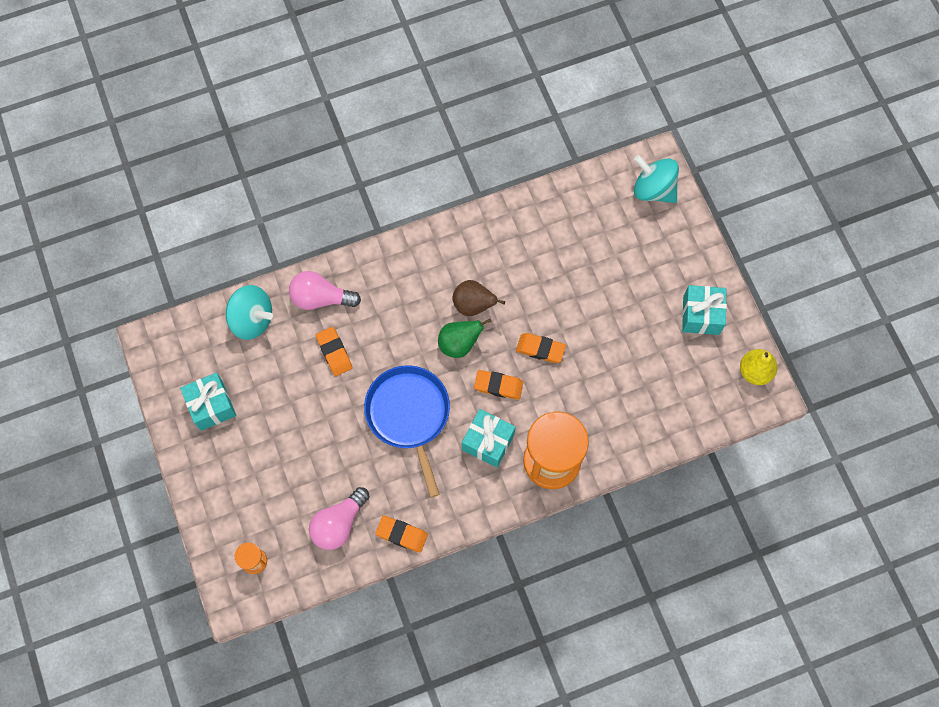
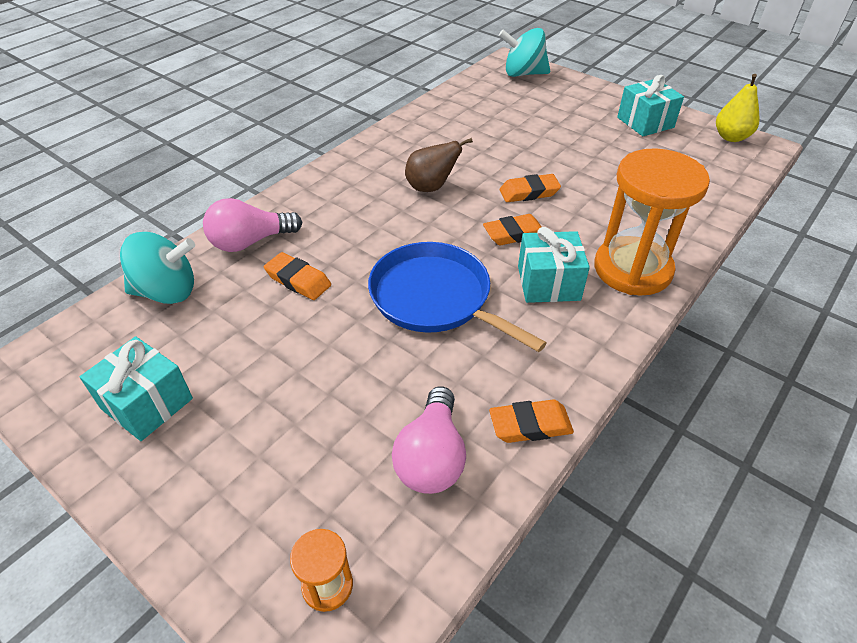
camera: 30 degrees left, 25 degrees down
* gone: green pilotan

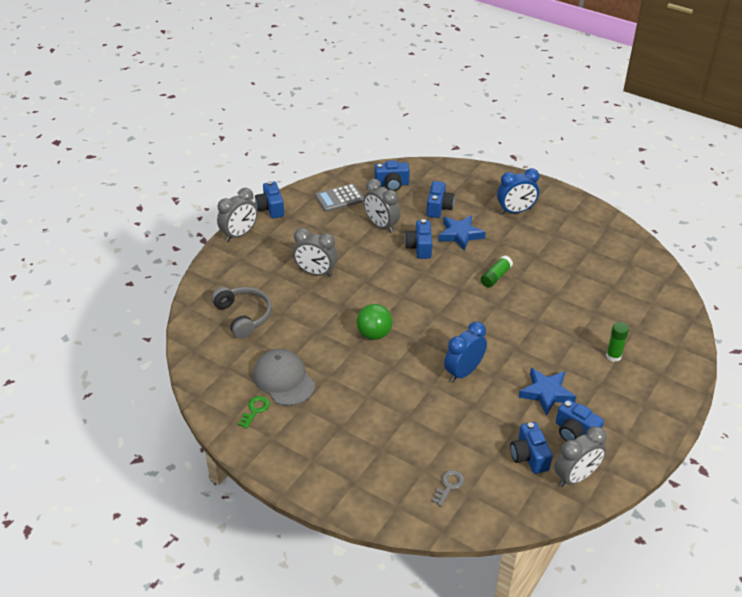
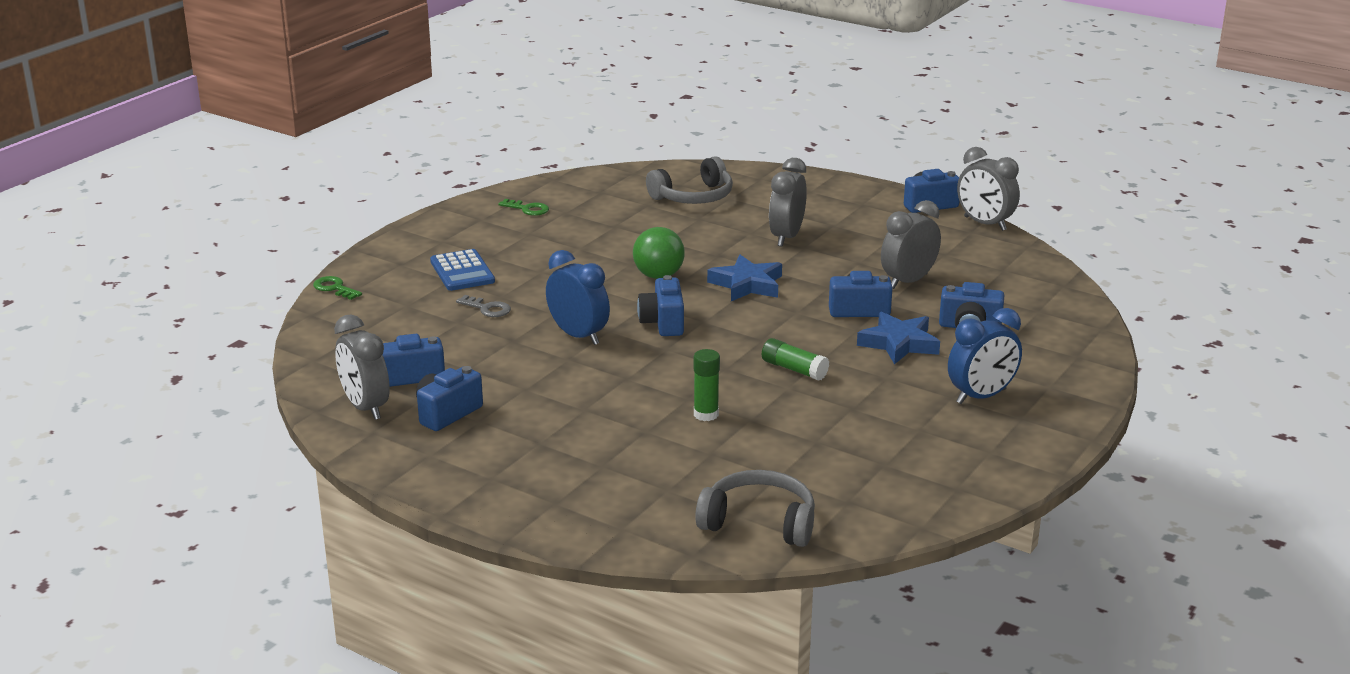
camera: 90 degrees right, 15 degrees down
* shifted: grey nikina (no. 1 from left in the first image) to grey nikina (no. 4 from left)
* gone: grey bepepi
* gone: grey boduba
* shifted: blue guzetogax (no. 2 from left in the first image) to blue guzetogax (no. 3 from left)
* shifted: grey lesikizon
* rotated: blue nikina (no. 2 from left) 105 degrees counterclockwise
* shifted: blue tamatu (no. 2 from left in the first image) to blue tamatu (no. 1 from left)
* shifted: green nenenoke (no. 2 from left in the first image) to green nenenoke (no. 1 from left)
* new: green lesikizon (no. 1 from left)
* new: blue boduba
* new: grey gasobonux (no. 2 from left)

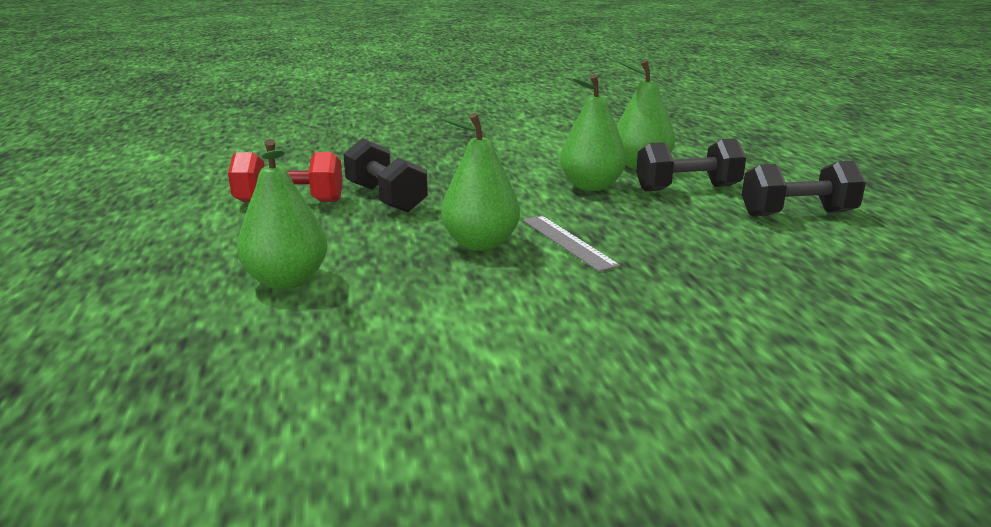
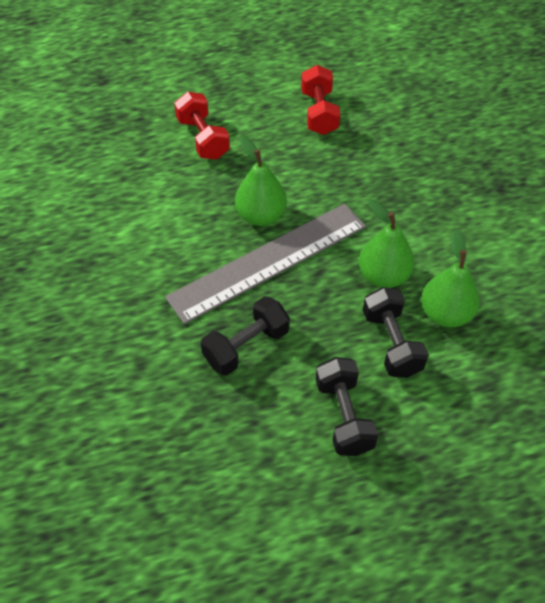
camera: 85 degrees right, 30 degrees up
* swapped: green pilotan (no. 1 from left) to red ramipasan (no. 1 from left)
* shifted: black ramipasan (no. 1 from left)
* scaled: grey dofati x2.24

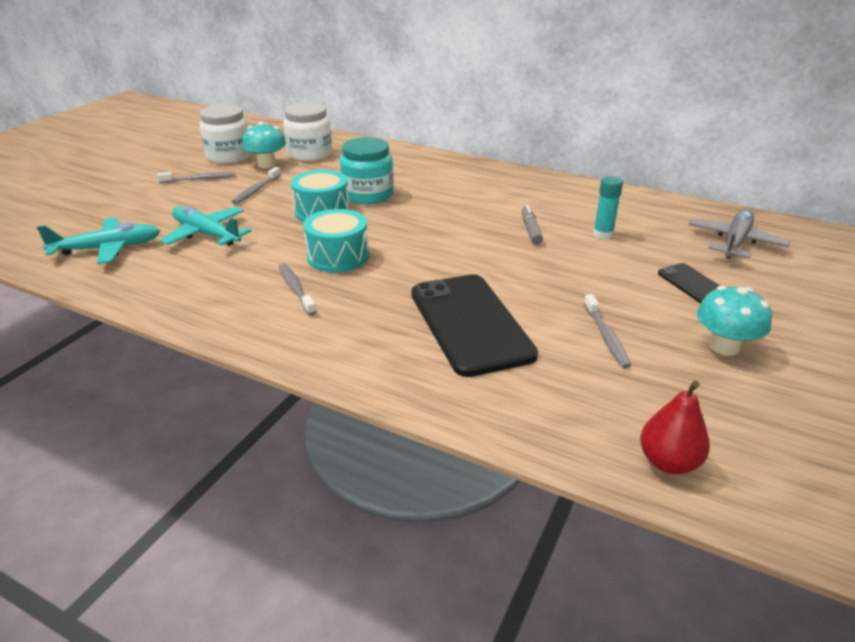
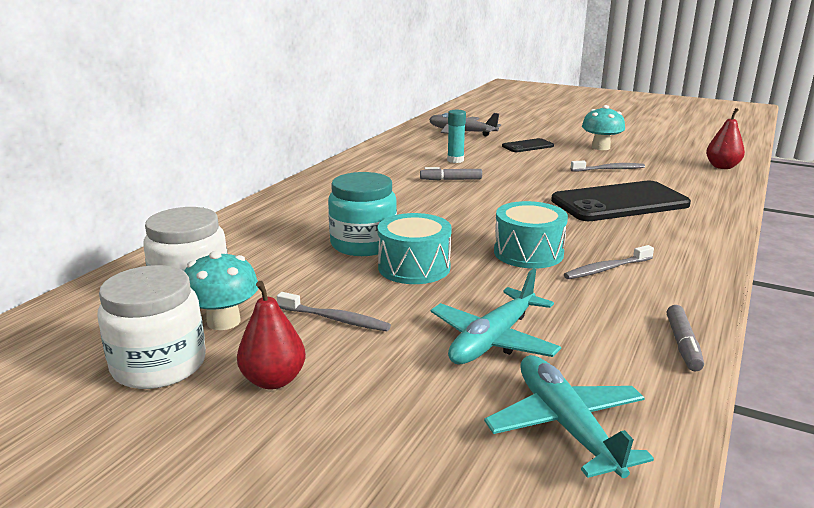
camera: 90 degrees left, 10 degrees down
* swapped: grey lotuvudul (no. 1 from left) to red pilotan (no. 1 from left)
* new: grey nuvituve (no. 2 from left)

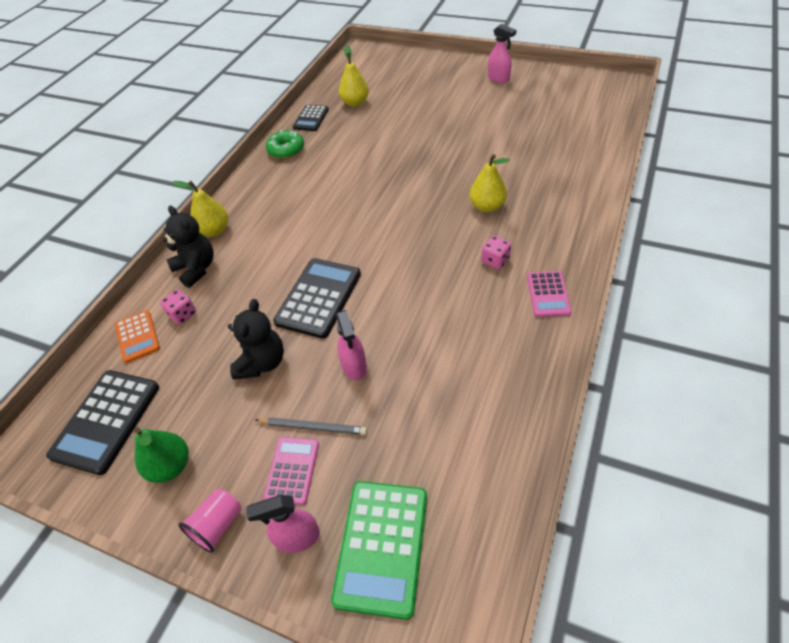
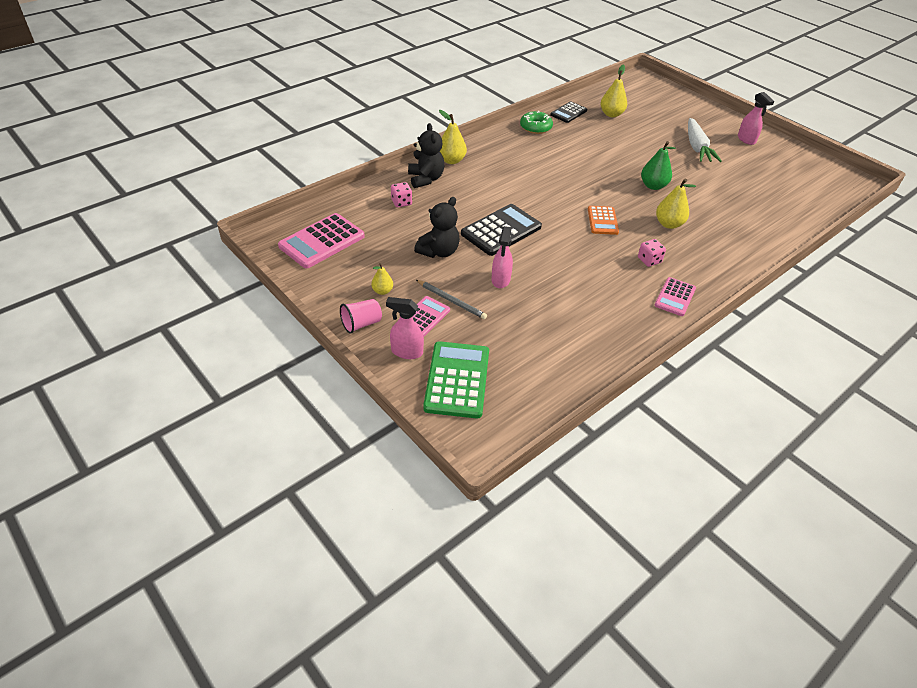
camera: 20 degrees right, 5 degrees down
* repainted: black boduba (no. 1 from left) to pink boduba (no. 1 from left)
* shifted: orange boduba
* shifted: green pilotan
* rotated: green boduba 150 degrees clockwise
* new: yellow pilotan (no. 1 from left)
* new: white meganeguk

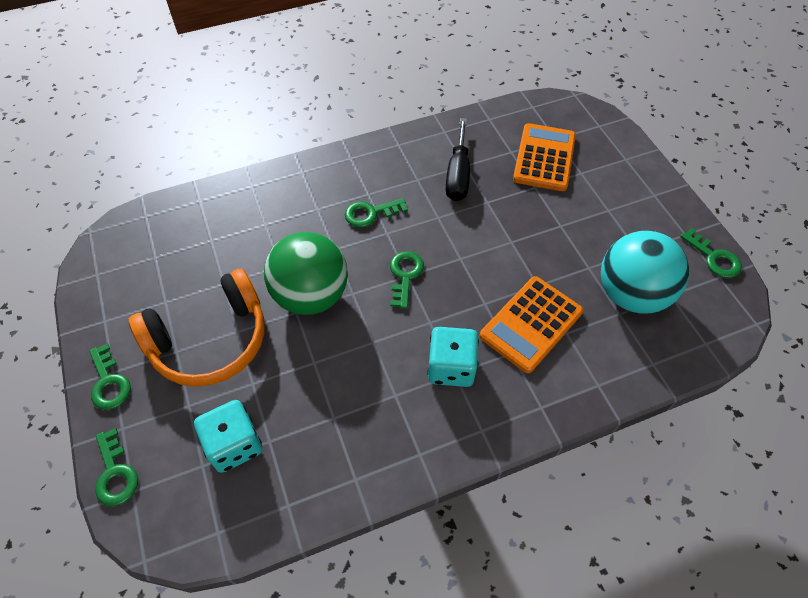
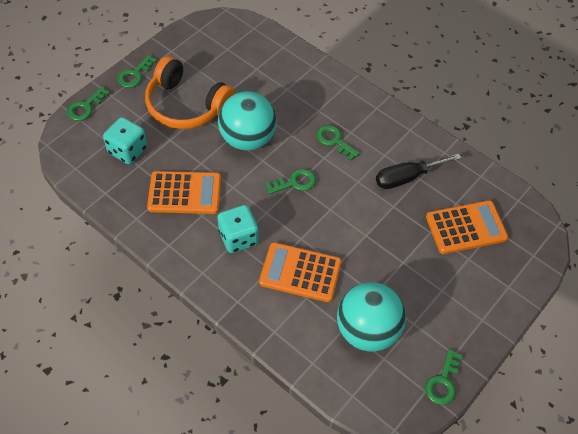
camera: 60 degrees right, 0 degrees up
* repainted: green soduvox to turquoise soduvox (no. 1 from left)
* new: orange boduba (no. 1 from left)

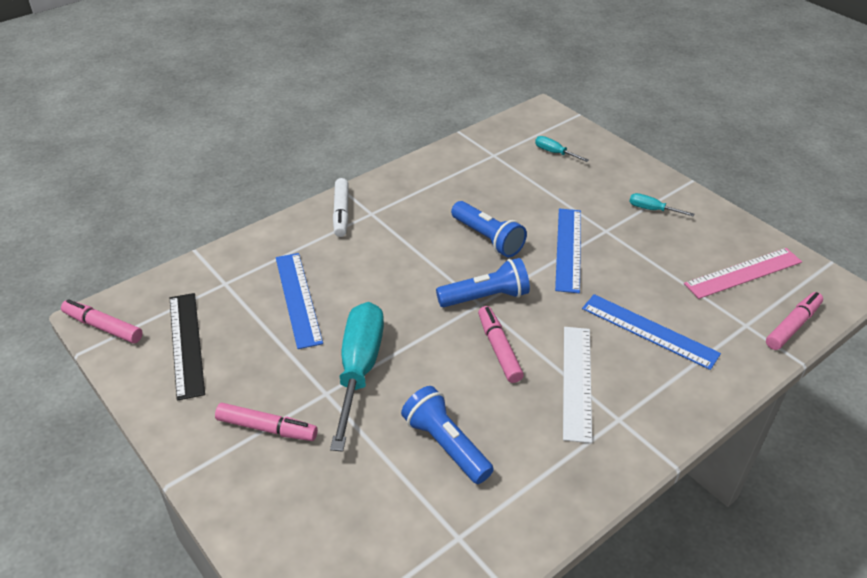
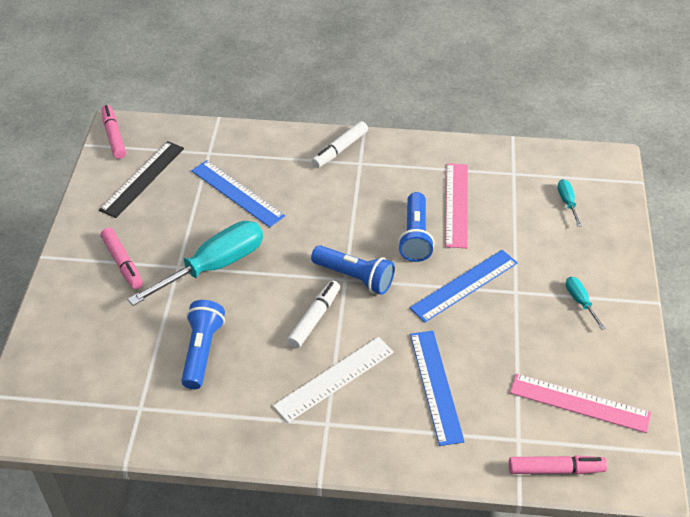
camera: 45 degrees right, 5 degrees up
* rotated: blue dofati (no. 1 from left) 75 degrees counterclockwise
* repainted: pink nuvituve (no. 3 from left) to white nuvituve (no. 1 from left)
* new: pink dofati (no. 1 from left)

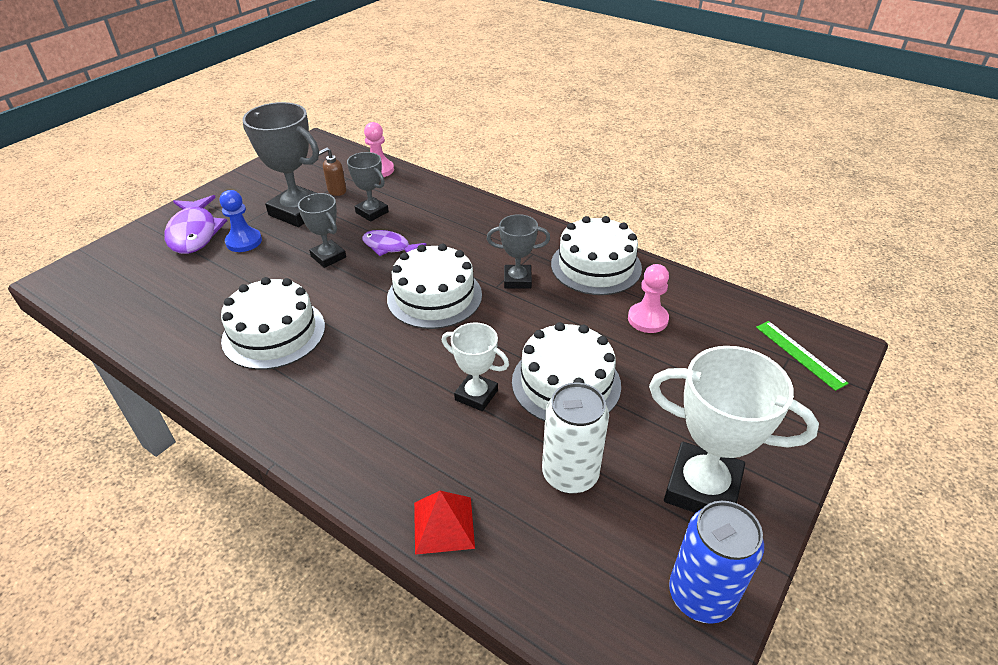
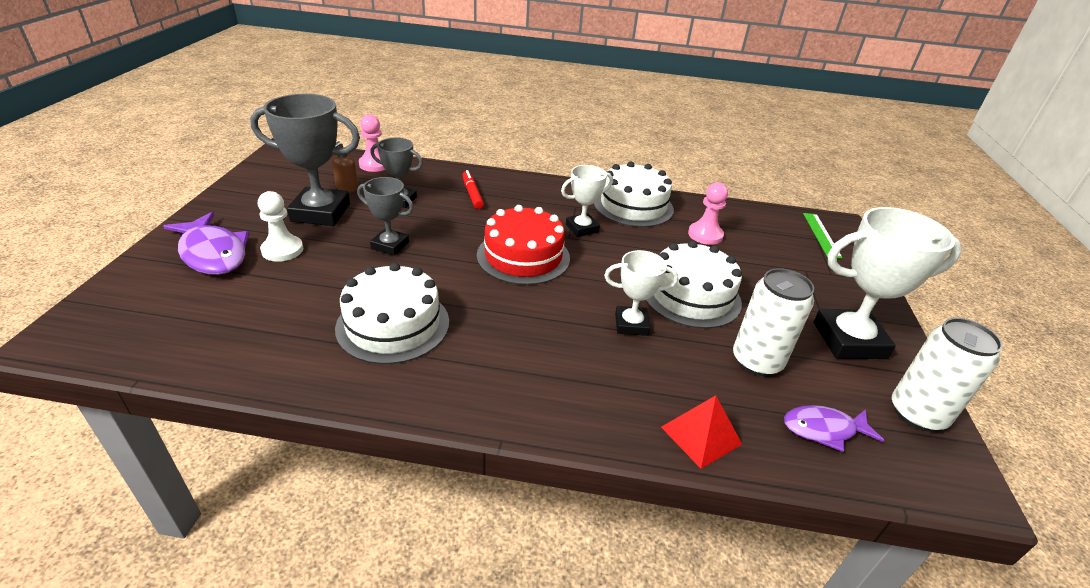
camera: 30 degrees left, 5 degrees down
* repainted: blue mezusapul to white mezusapul
* shifted: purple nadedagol (no. 2 from left)
* repainted: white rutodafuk (no. 2 from left) to red rutodafuk
* repainted: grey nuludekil (no. 4 from left) to white nuludekil (no. 1 from left)
* repainted: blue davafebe to white davafebe (no. 2 from left)
* rotated: green dofati 60 degrees clockwise
* new: red nuvituve

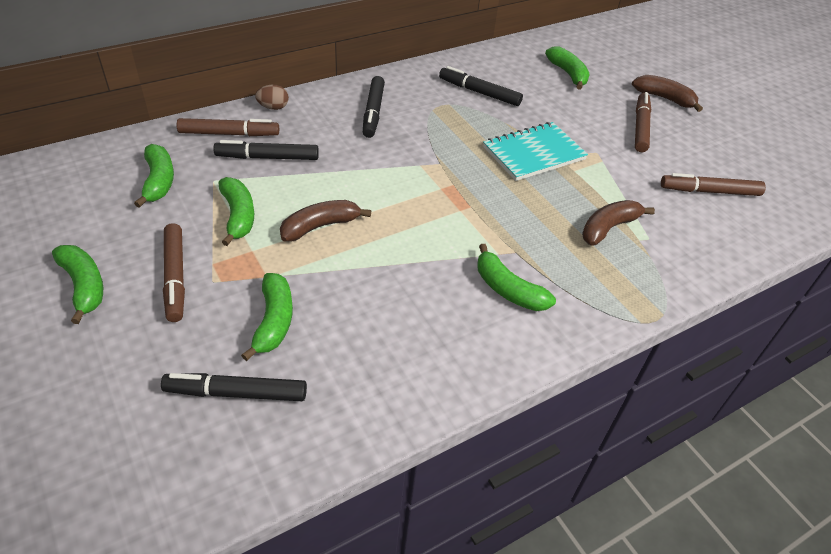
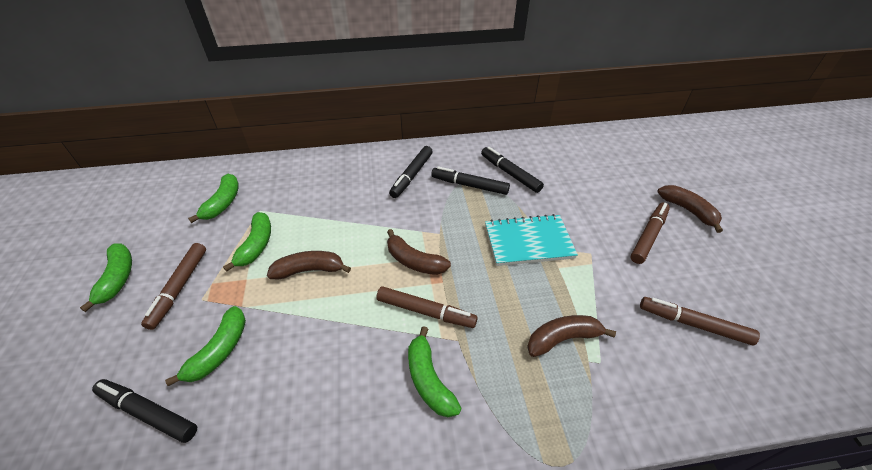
camera: 25 degrees right, 0 degrees up
* shifted: brown nuvituve (no. 2 from left)
* shifted: black nuvituve (no. 2 from left in the first image) to black nuvituve (no. 3 from left)
* gone: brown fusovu
* gone: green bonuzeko (no. 6 from left)
* new: brown bonuzeko (no. 2 from left)

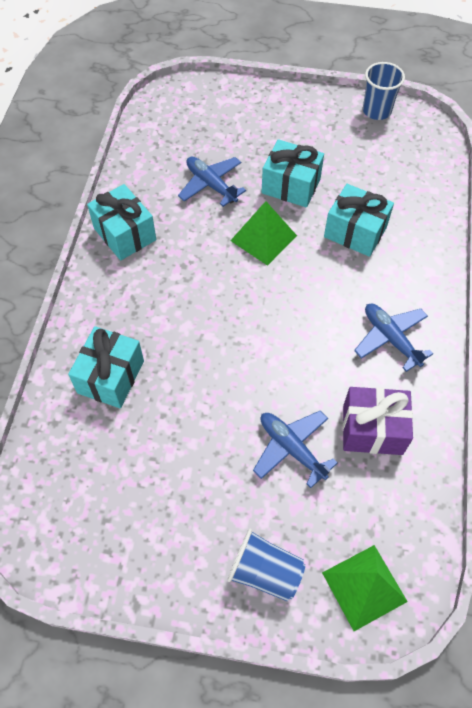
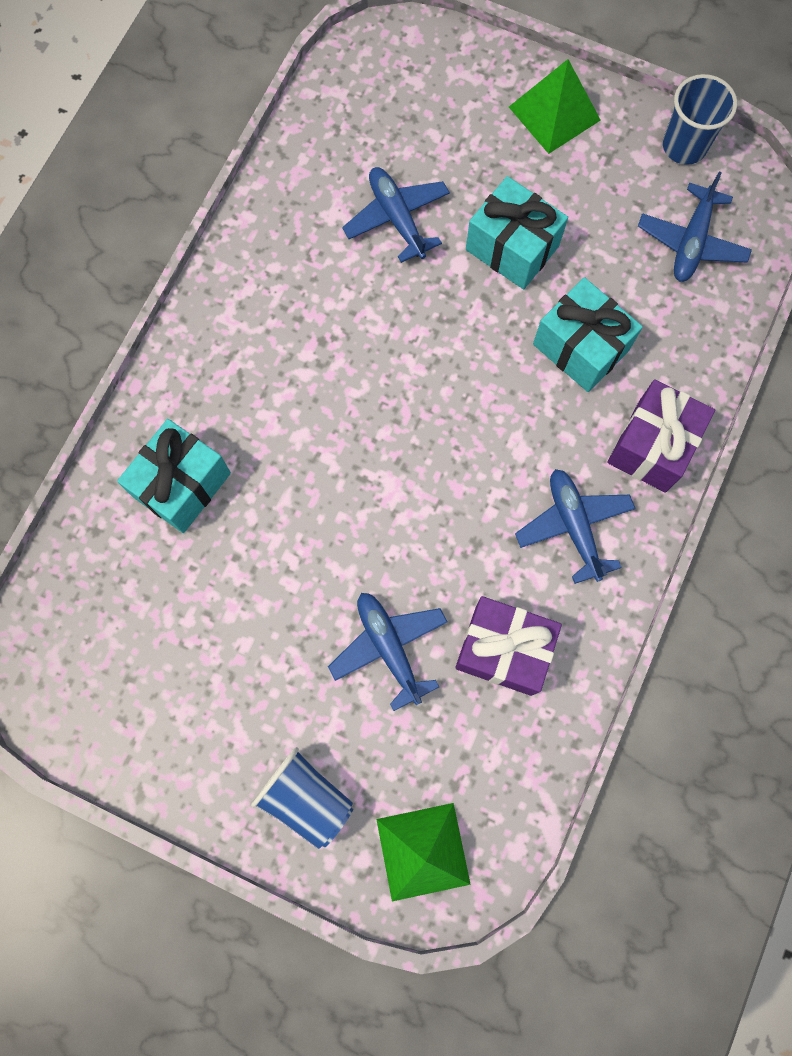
camera: 15 degrees right, 15 degrees up
* gone: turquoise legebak (no. 2 from left)
* shifted: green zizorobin (no. 1 from left in the first image) to green zizorobin (no. 2 from left)
* new: purple legebak (no. 2 from left)
* new: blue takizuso (no. 4 from left)

